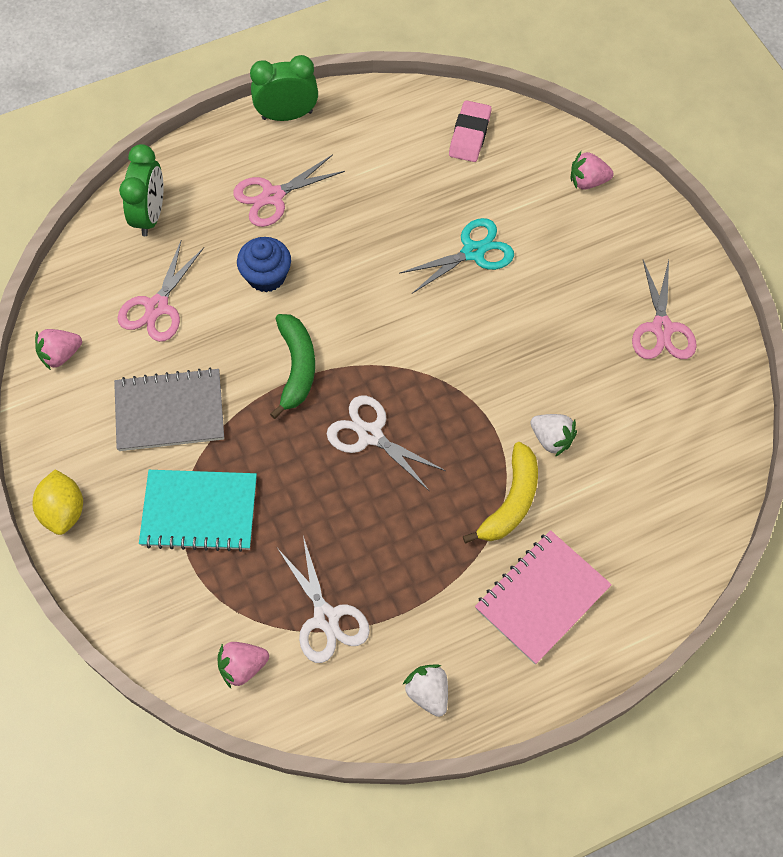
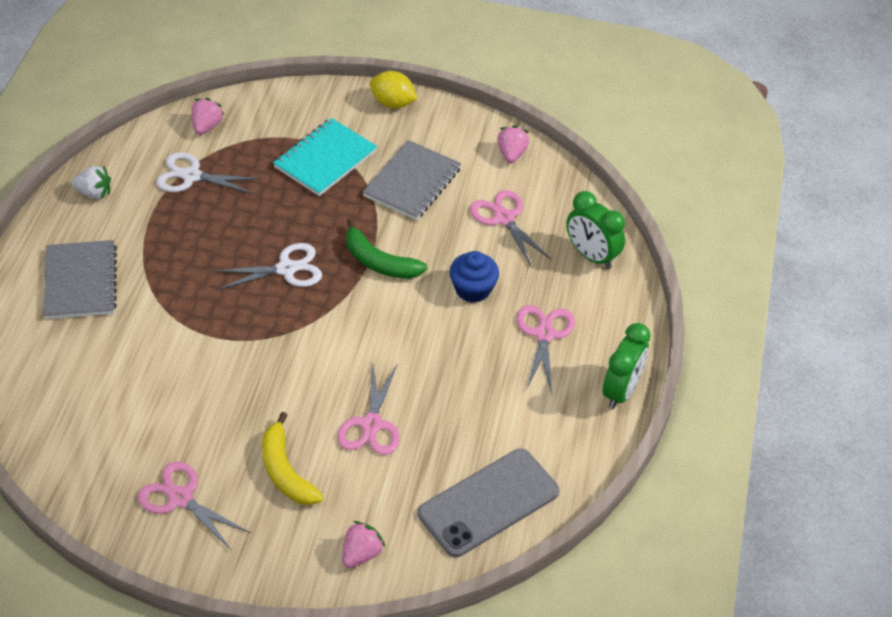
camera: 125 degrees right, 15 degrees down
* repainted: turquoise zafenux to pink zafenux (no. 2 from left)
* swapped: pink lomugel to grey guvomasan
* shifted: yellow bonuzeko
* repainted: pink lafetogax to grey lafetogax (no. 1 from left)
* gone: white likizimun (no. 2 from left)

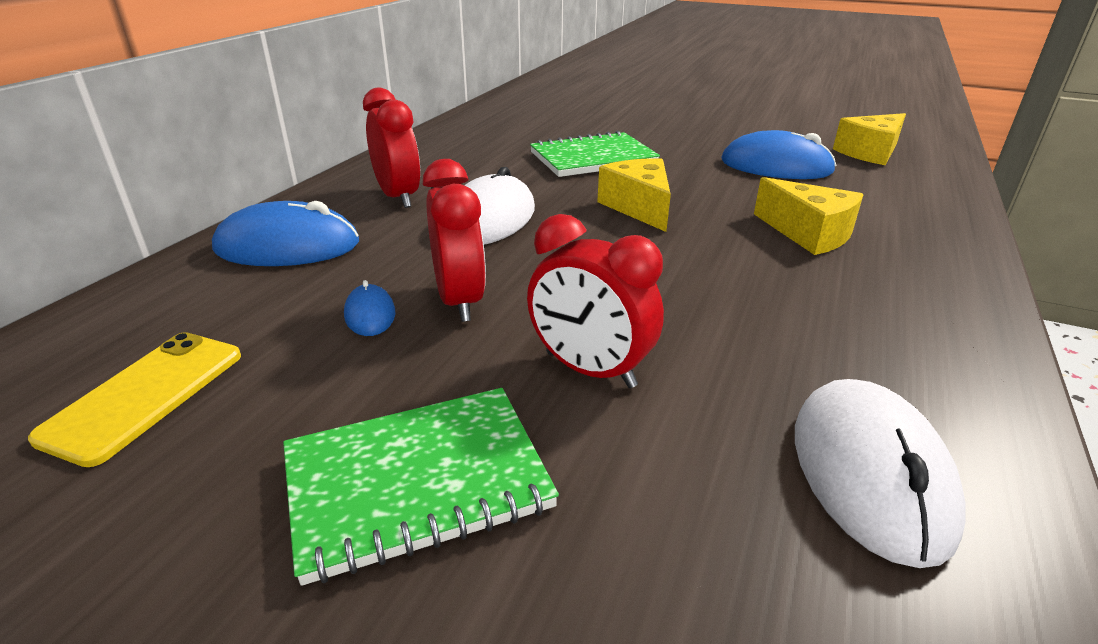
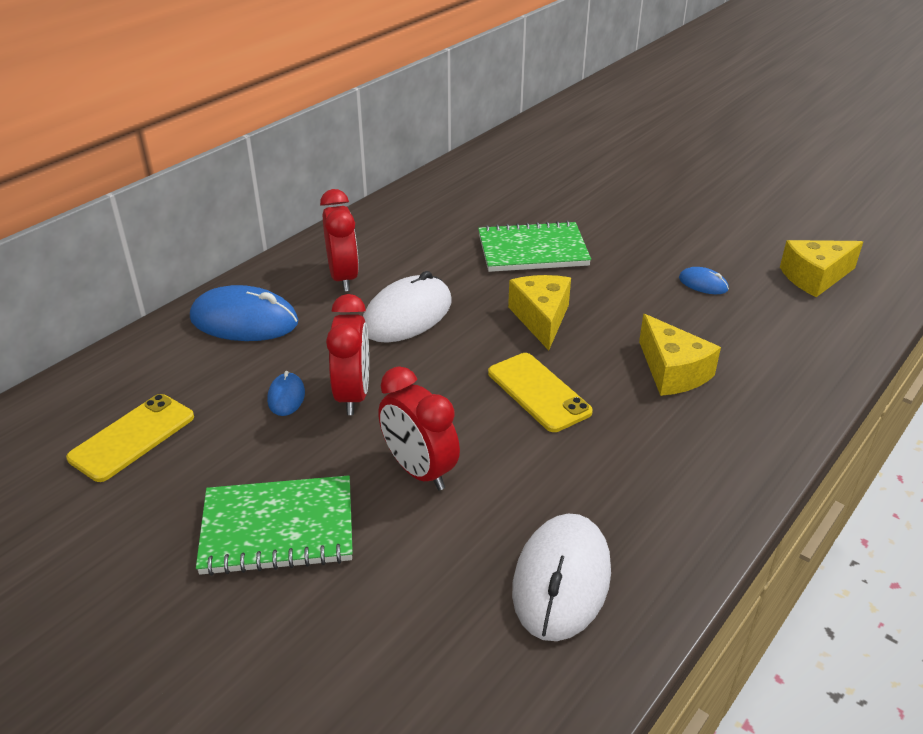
camera: 15 degrees right, 5 degrees up
* scaled: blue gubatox (no. 3 from left) x0.48
* new: yellow guvomasan (no. 2 from left)

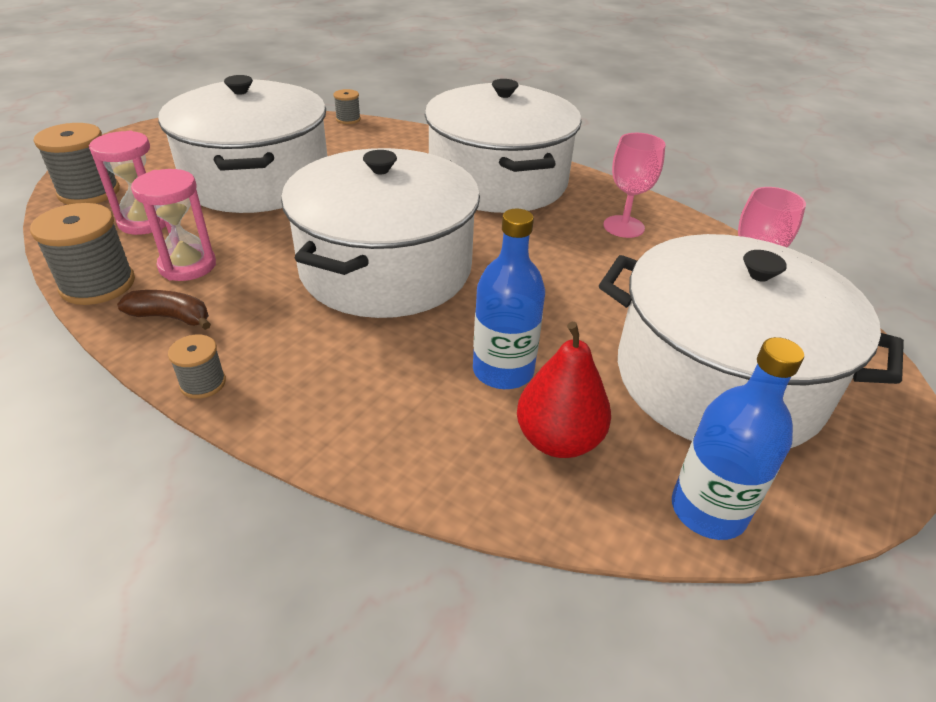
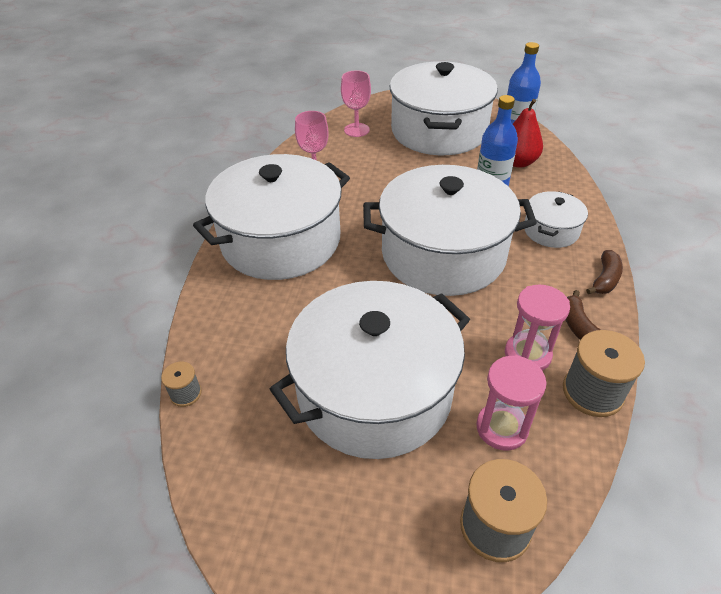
camera: 110 degrees left, 5 degrees up
* swapped: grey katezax (no. 3 from left) to brown bonuzeko (no. 2 from left)
* new: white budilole (no. 5 from left)

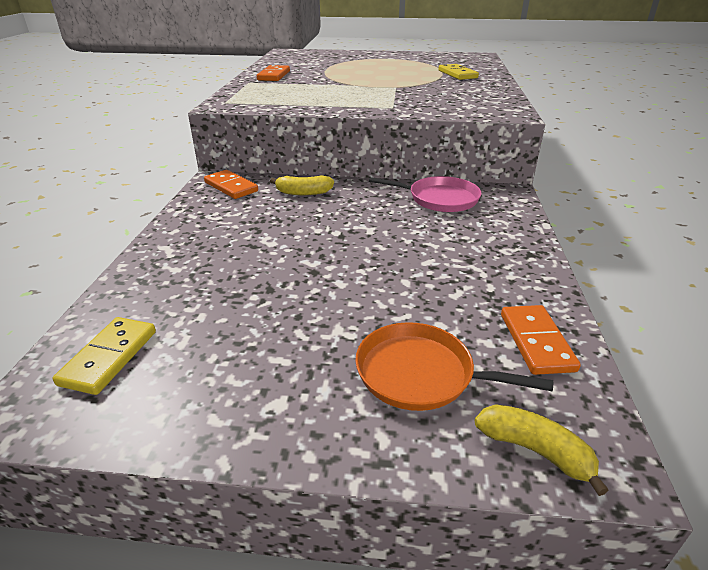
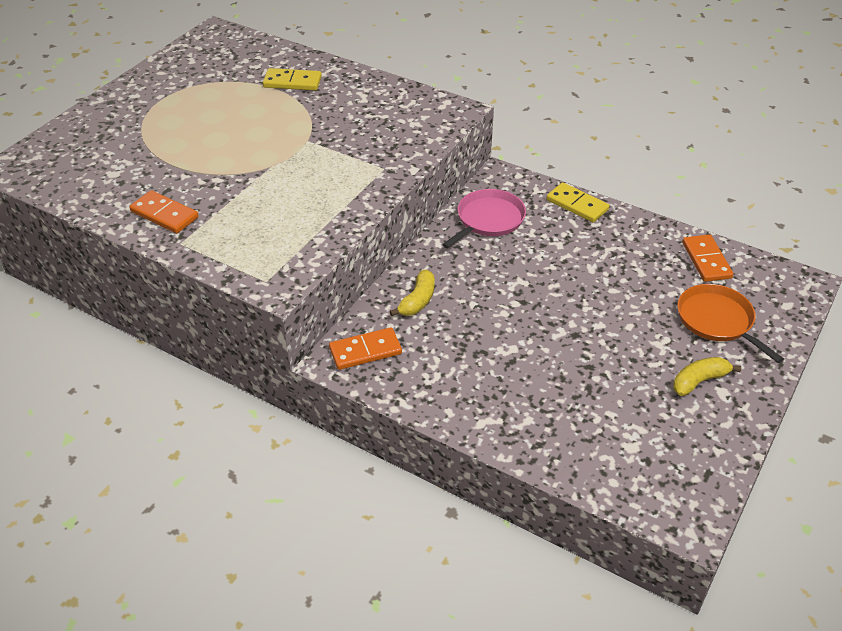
camera: 65 degrees left, 10 degrees up
* shifted: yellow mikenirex (no. 1 from left in the first image) to yellow mikenirex (no. 2 from left)
* rotated: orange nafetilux 105 degrees clockwise
* shifted: yellow bonuzeko (no. 2 from left)
* rotated: orange mikenirex (no. 3 from left) 60 degrees clockwise

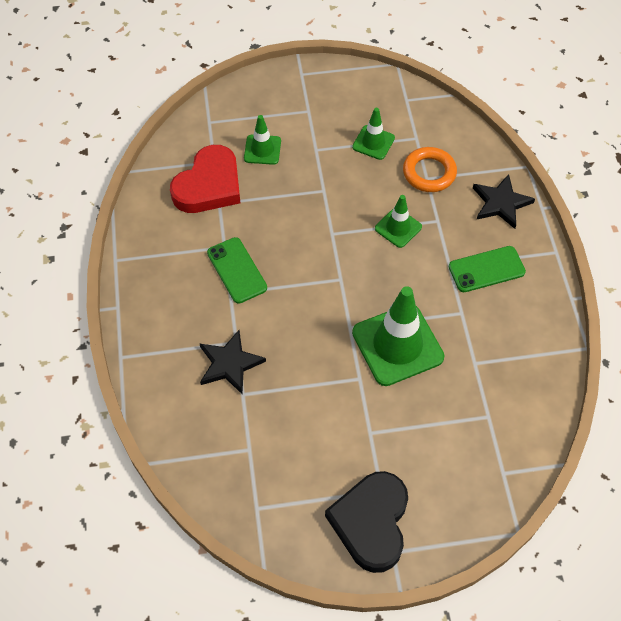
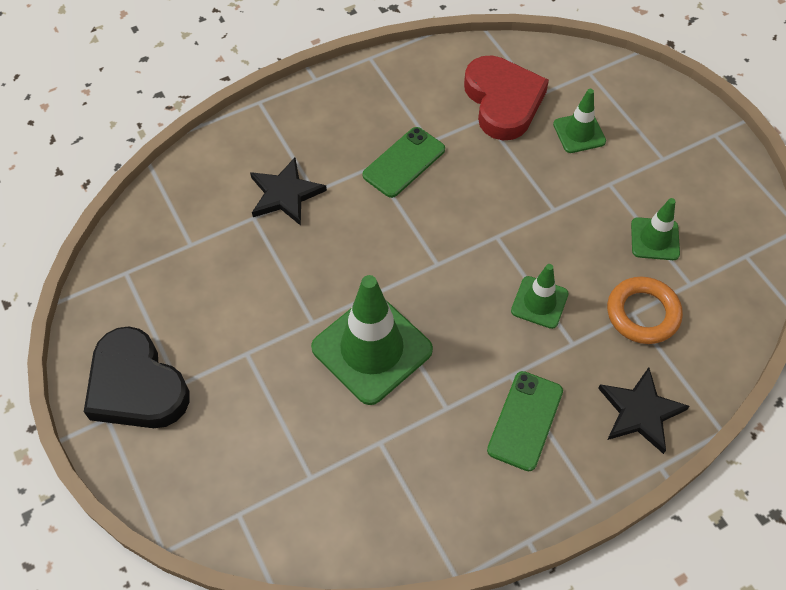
camera: 70 degrees right, 0 degrees up
* rotated: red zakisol 120 degrees counterclockwise
* rotated: black zakisol 120 degrees counterclockwise
* rotated: green guvomasan (no. 2 from left) 60 degrees clockwise

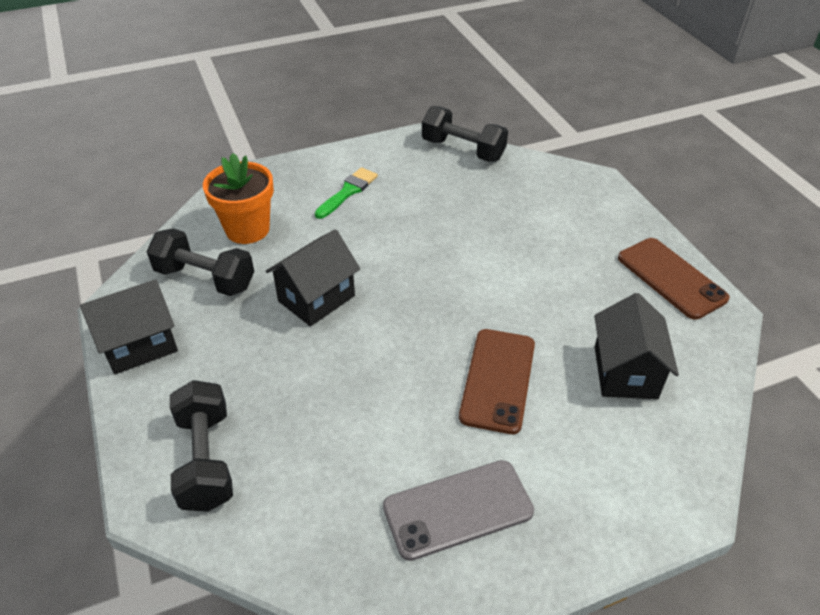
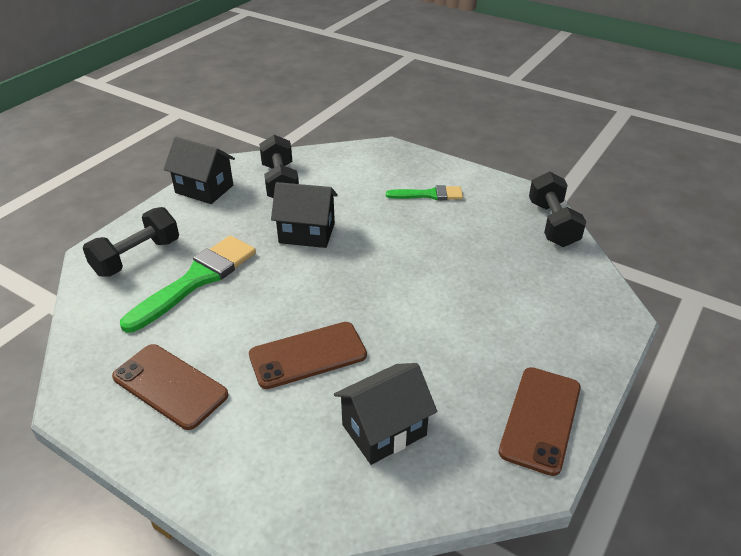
camera: 55 degrees right, 5 degrees down
* gone: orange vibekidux
* repainted: grey guvomasan to brown guvomasan (no. 1 from left)
* new: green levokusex (no. 1 from left)

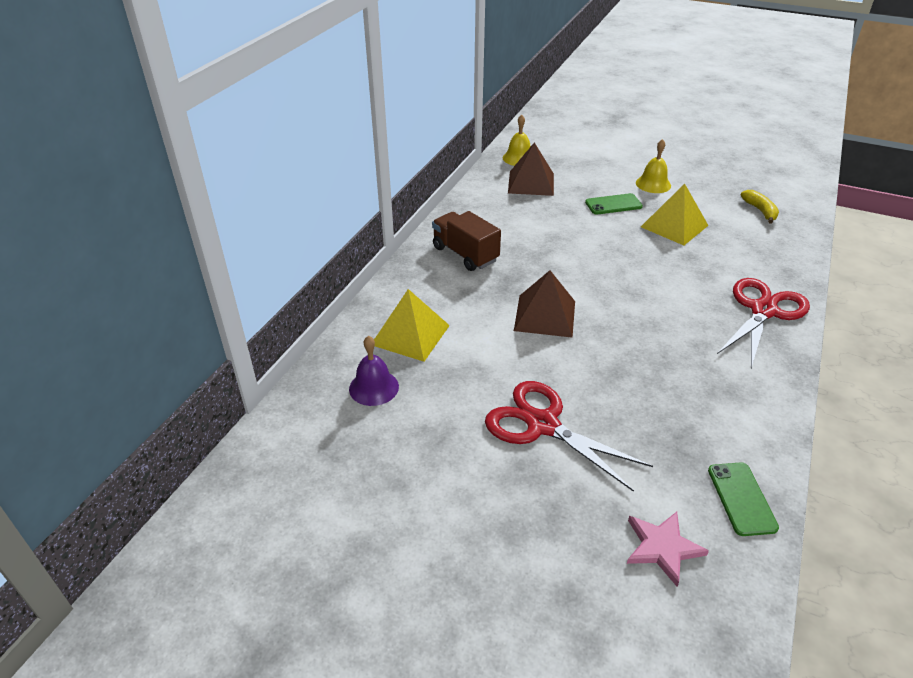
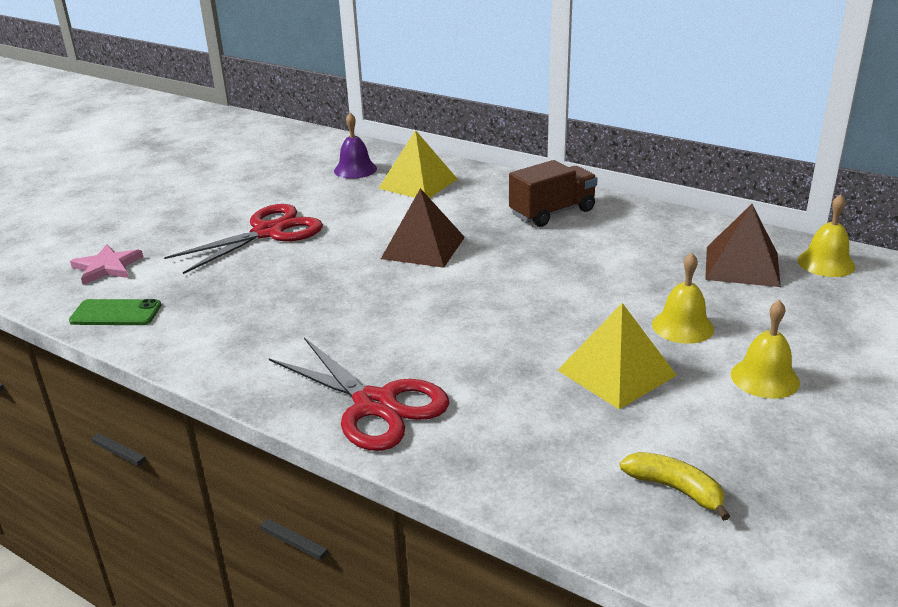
camera: 100 degrees right, 10 degrees down
* swapped: green guvomasan (no. 1 from left) to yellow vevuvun (no. 1 from left)
* rotated: yellow bonuzeko 135 degrees counterclockwise

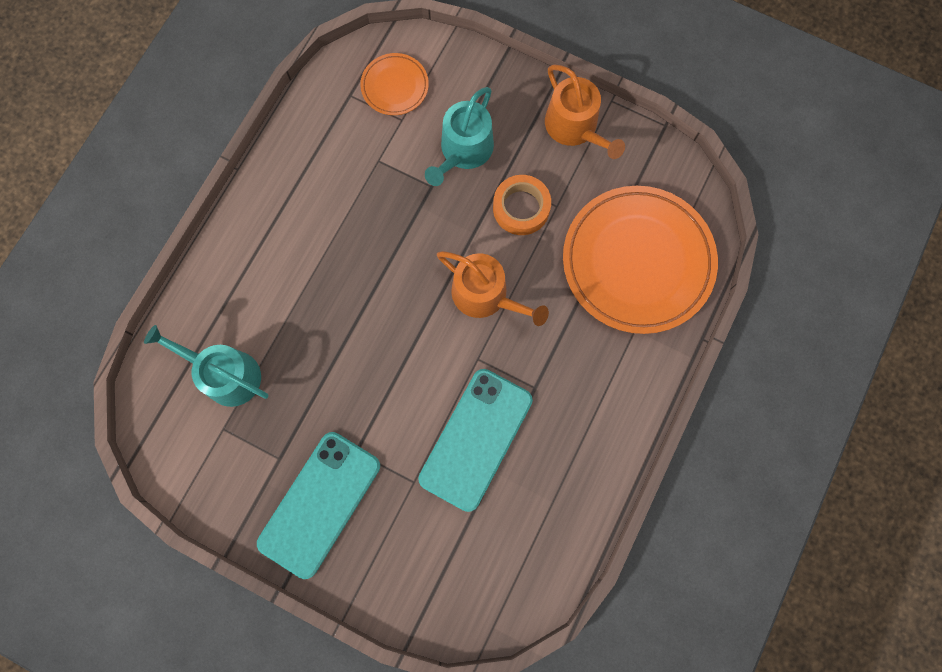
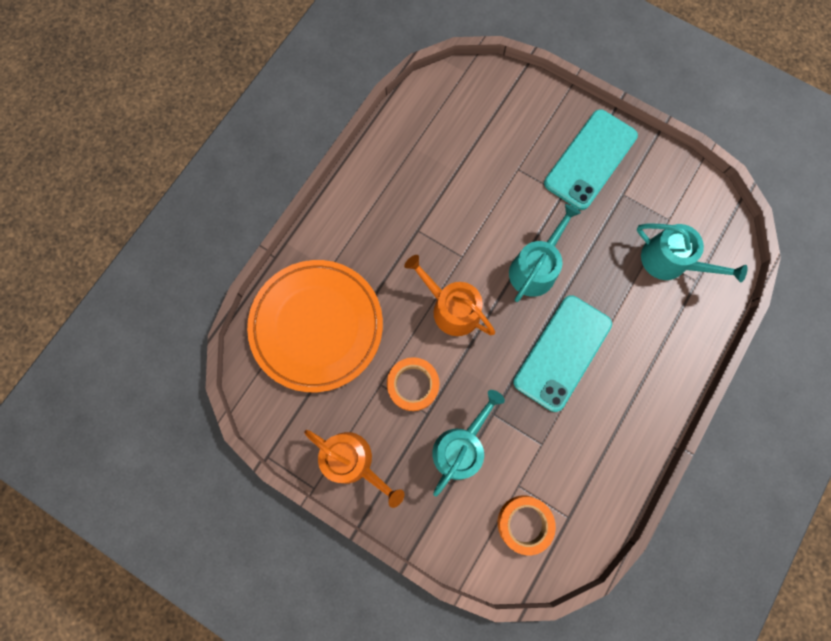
camera: 175 degrees left, 0 degrees up
* swapped: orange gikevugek (no. 1 from left) to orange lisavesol (no. 2 from left)
* shifted: turquoise guvomasan (no. 2 from left in the first image) to turquoise guvomasan (no. 1 from left)
* rotated: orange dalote (no. 2 from left in the first image) 150 degrees clockwise
* new: turquoise dalote (no. 2 from left)

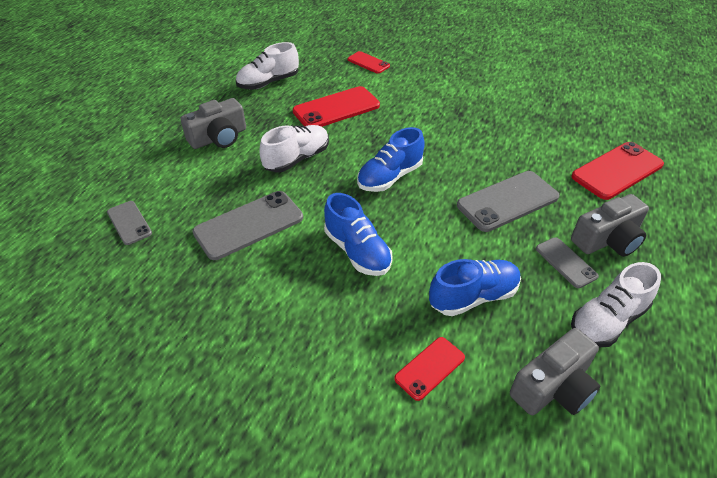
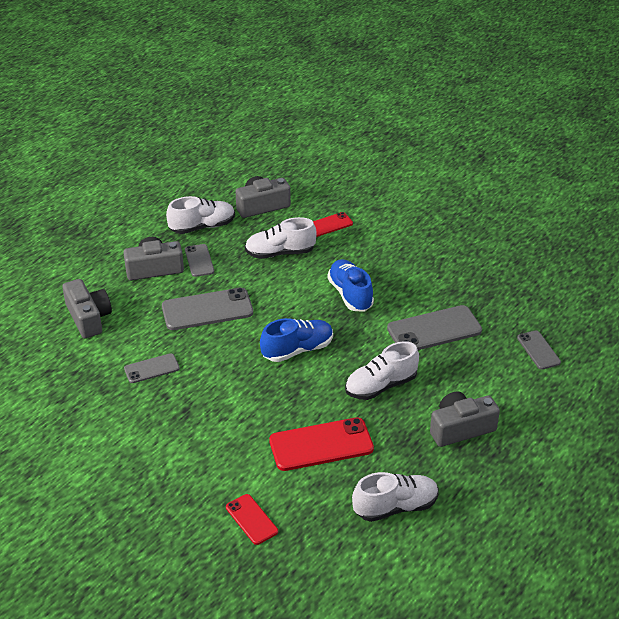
camera: 165 degrees left, 5 degrees down
* repainted: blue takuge (no. 3 from left) to white takuge (no. 2 from left)
* swapped: red guvomasan (no. 4 from left) to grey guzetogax (no. 1 from left)
* new: grey guvomasan (no. 1 from left)

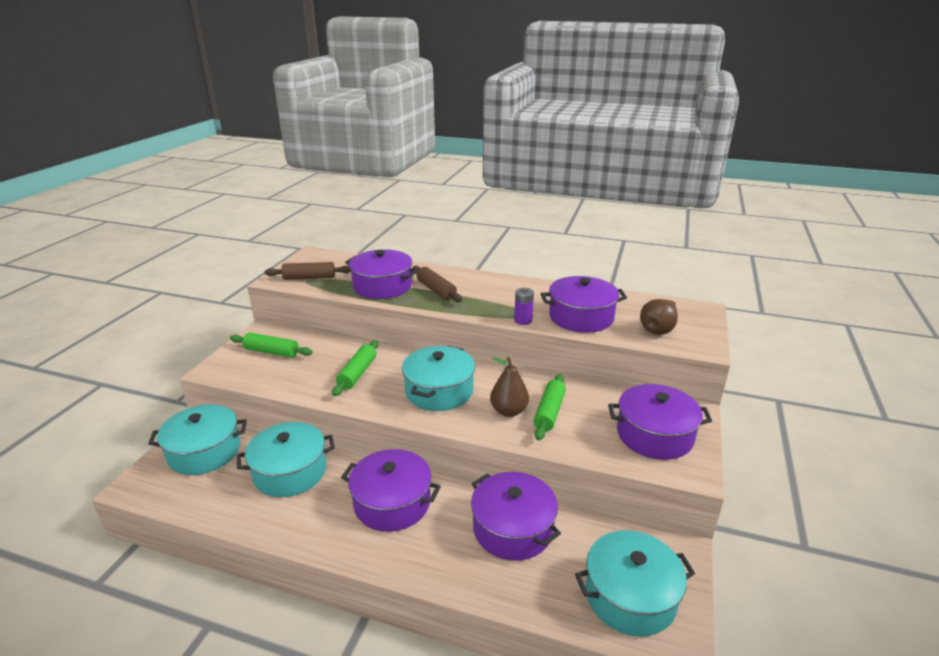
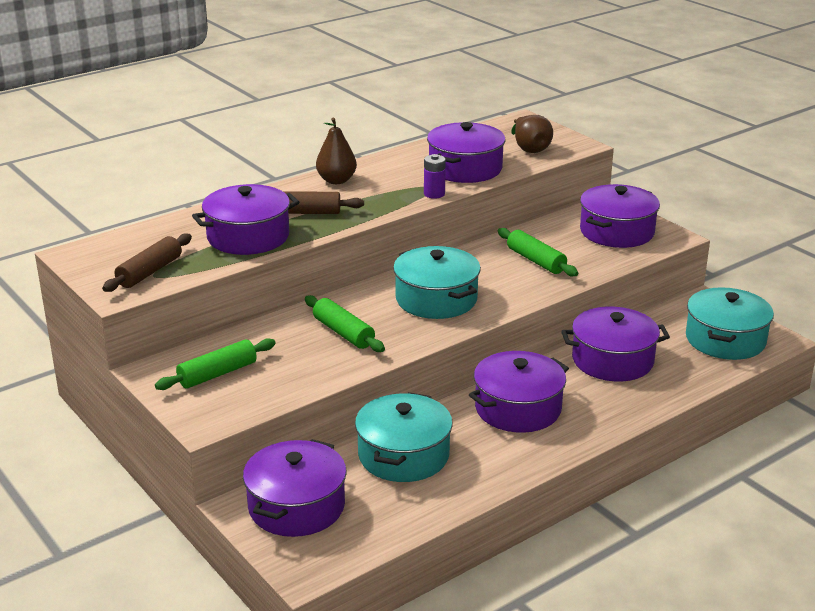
camera: 55 degrees left, 0 degrees up
* repainted: turquoise budilole (no. 1 from left) to purple budilole (no. 2 from left)
* shifted: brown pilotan (no. 1 from left)

